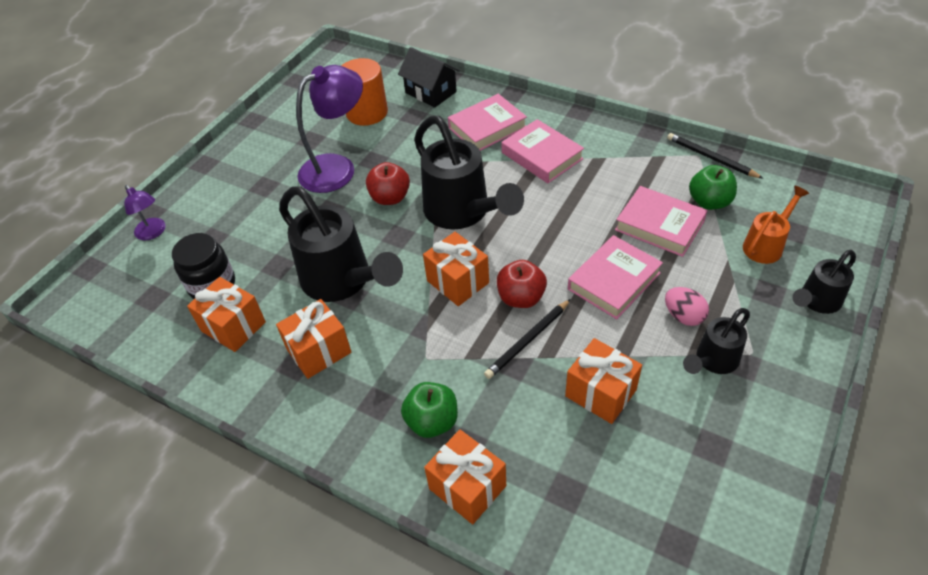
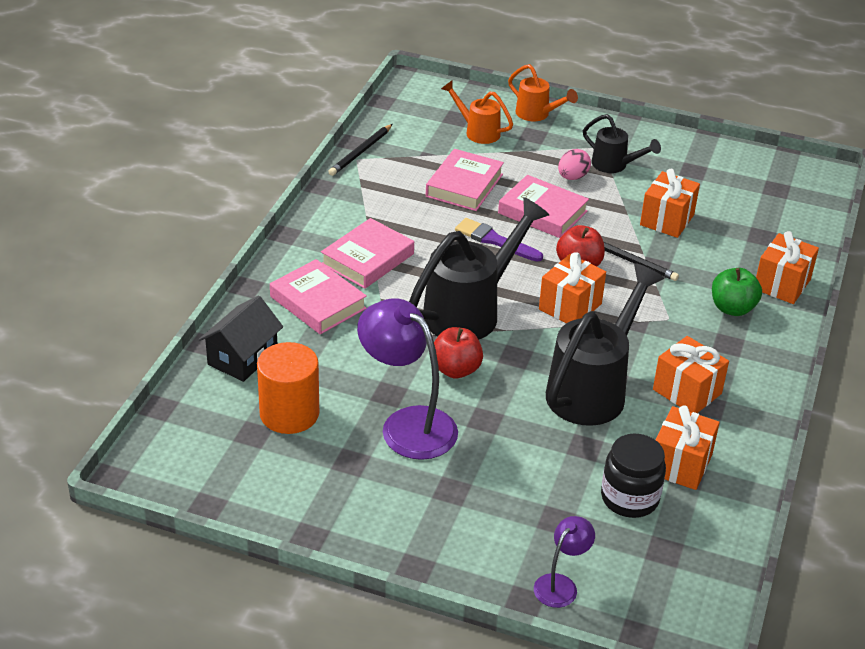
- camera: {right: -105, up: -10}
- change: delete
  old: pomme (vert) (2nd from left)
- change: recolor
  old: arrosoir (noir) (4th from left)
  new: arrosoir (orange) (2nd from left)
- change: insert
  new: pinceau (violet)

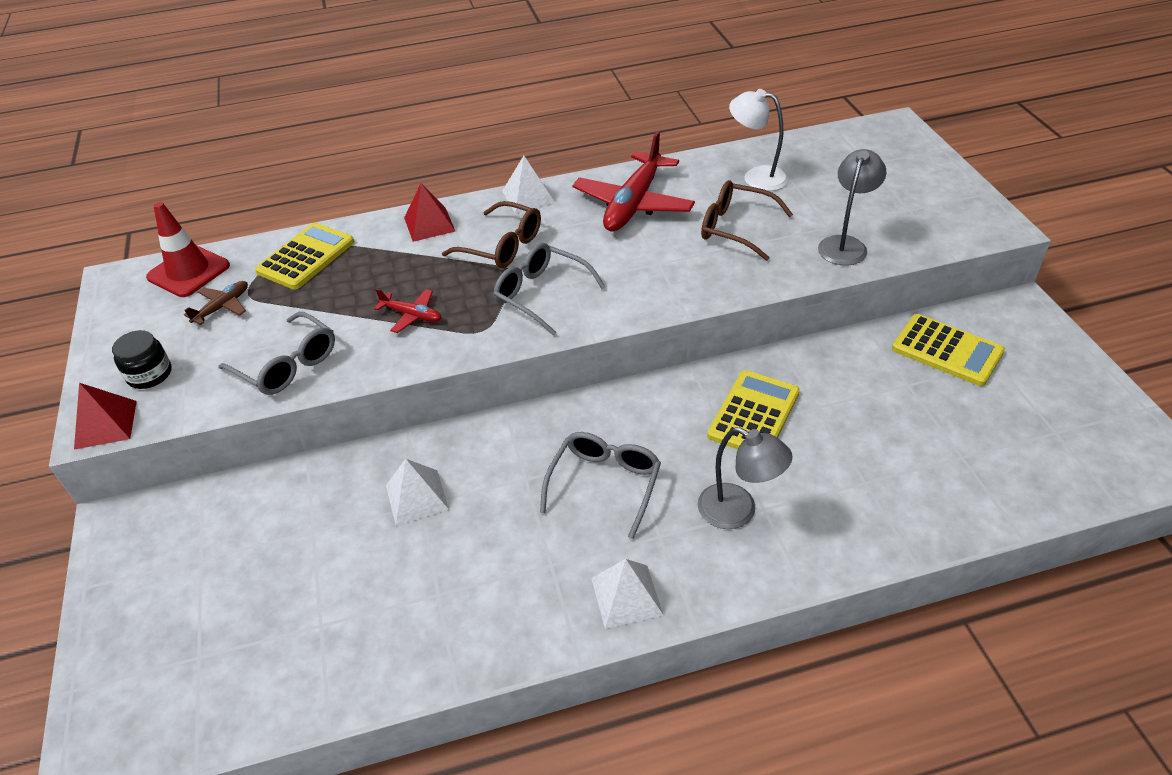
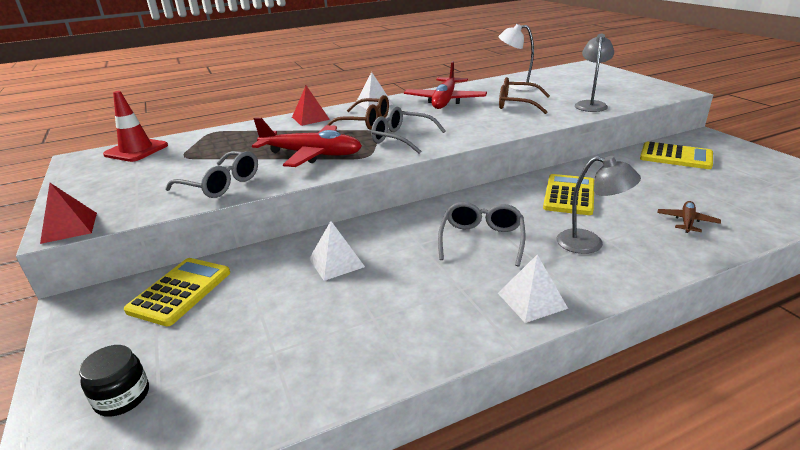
- camera: {right: -10, up: -15}
- change: move
  old: bocal (noir)
- change: move
  old: avion (marron)
- change: move
  old: calculatrice (jaune) (1st from left)
- change: resize
  old: avion (rouge) (1st from left)
  factor: 2.09

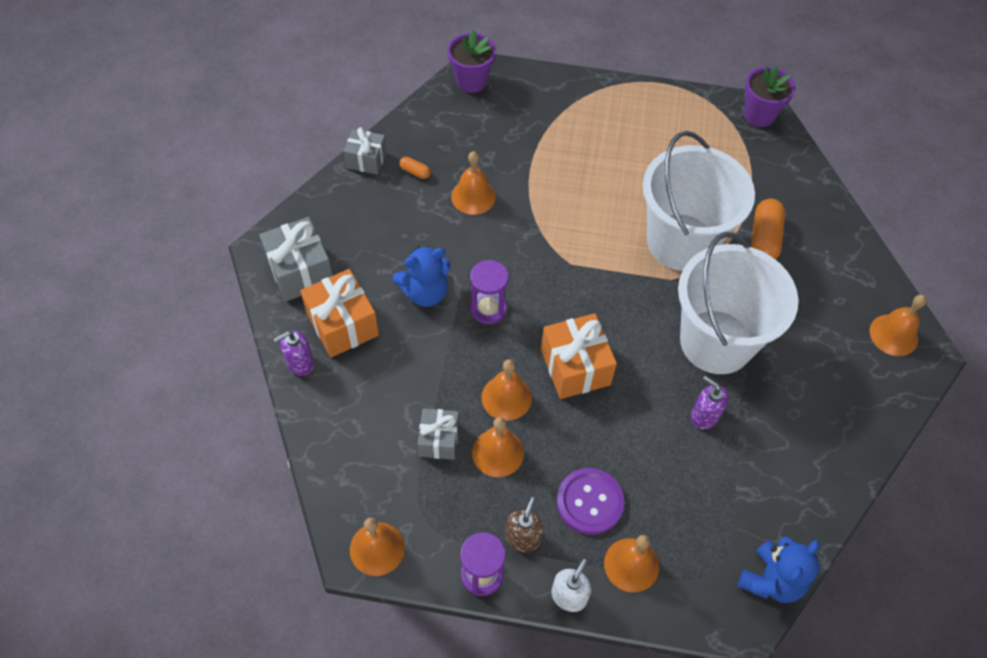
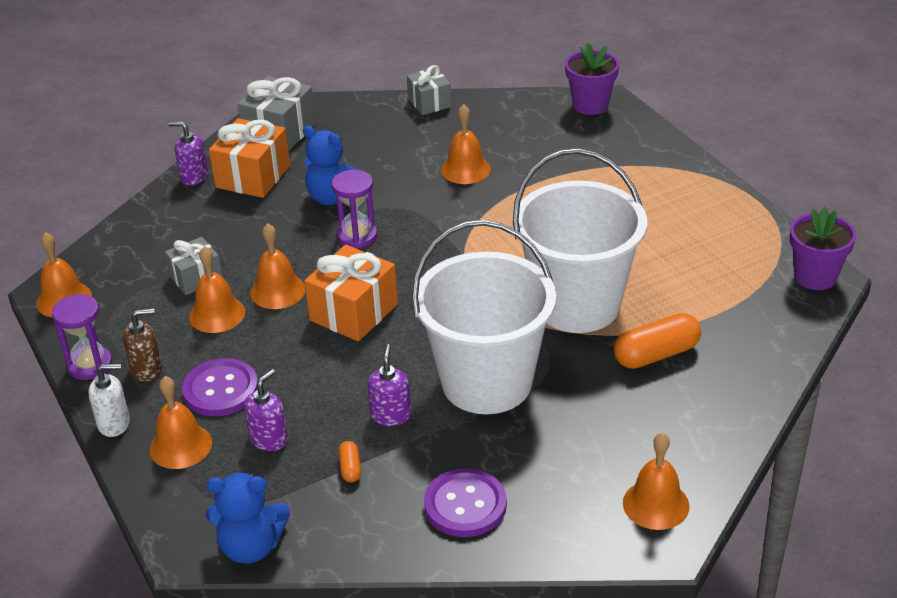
- camera: {right: 55, up: -20}
- change: move
  old: gélule (orange) (1st from left)
- change: insert
  new: distributeur de savon (violet) (2nd from left)
- change: insert
  new: bouton (violet) (2nd from left)

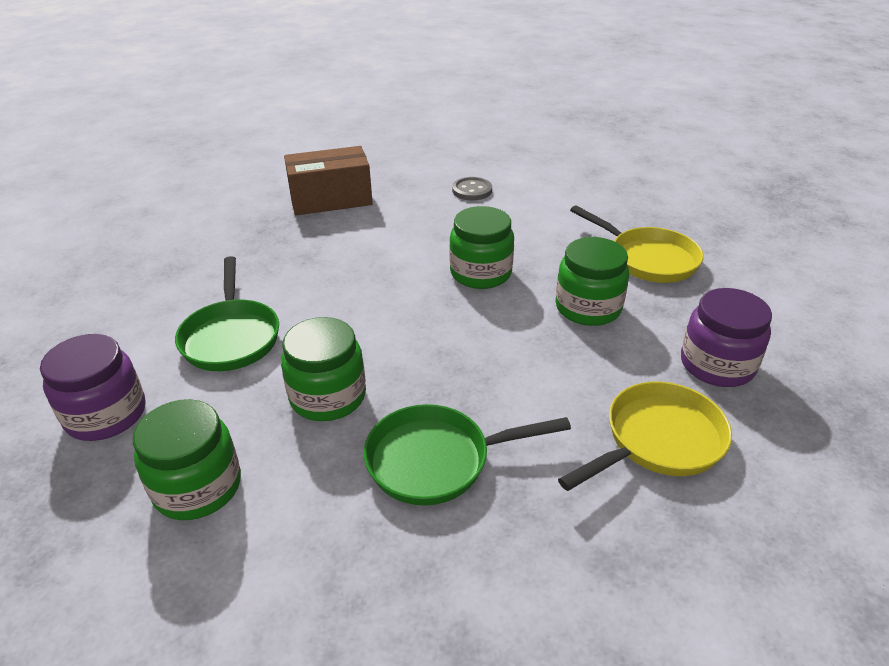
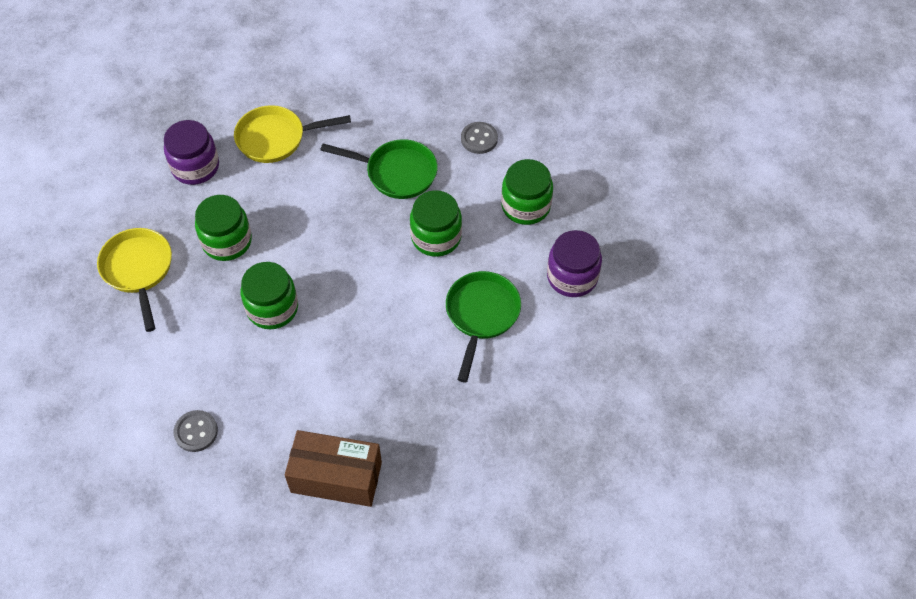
- camera: {right: -155, up: 20}
- change: insert
  new: bouton (gris) (2nd from left)

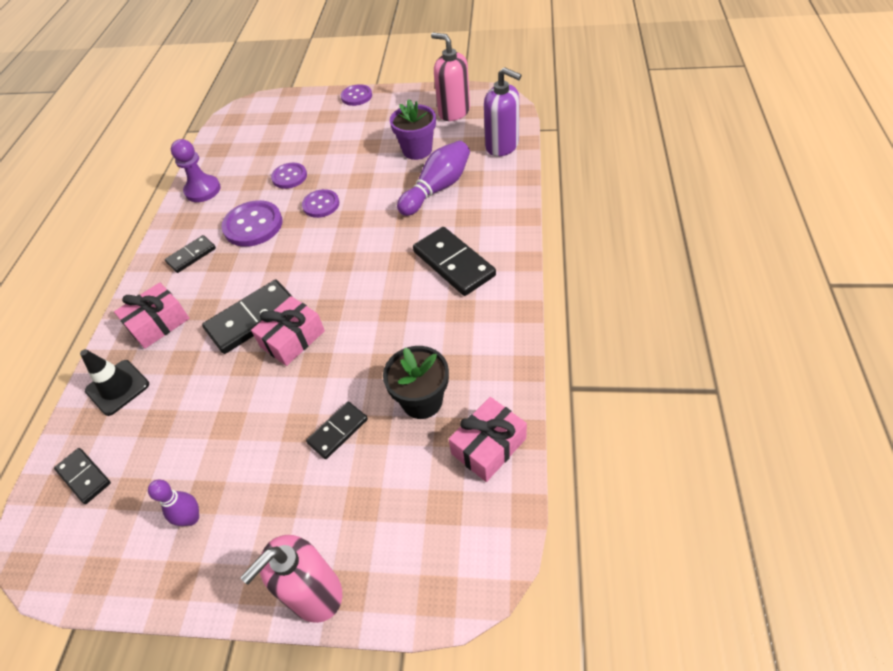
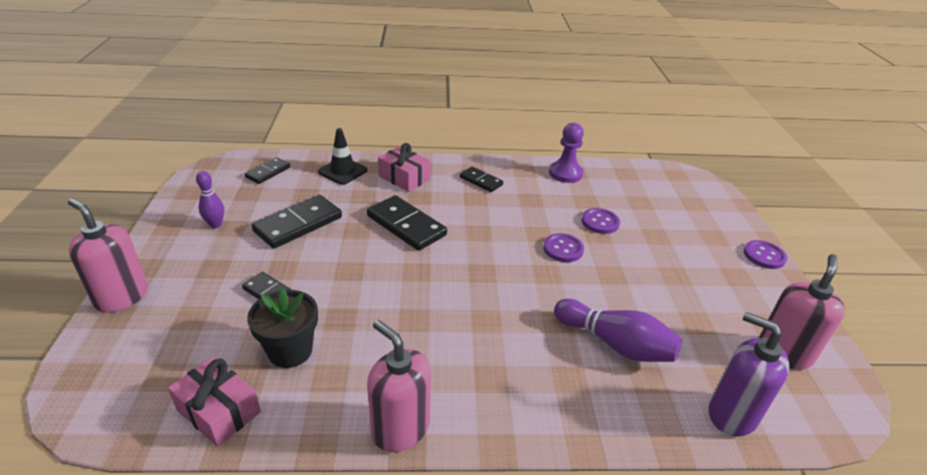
- camera: {right: 75, up: -15}
- change: delete
  old: bouton (violet) (1st from left)
- change: delete
  old: cadeau (rose) (2nd from left)
- change: delete
  old: pot de fleurs (violet)
- change: move
  old: domino (noir) (5th from left in the first image)
  new: domino (noir) (3rd from left)
- change: rotate
  old: distributeur de savon (violet)
  degrees: 105
- change: insert
  new: distributeur de savon (rose) (2nd from left)

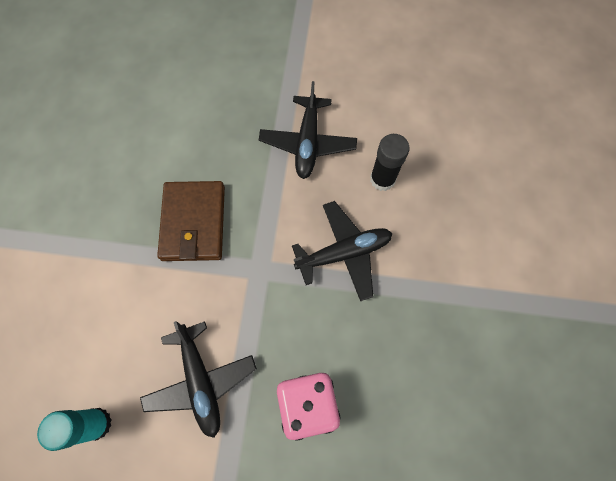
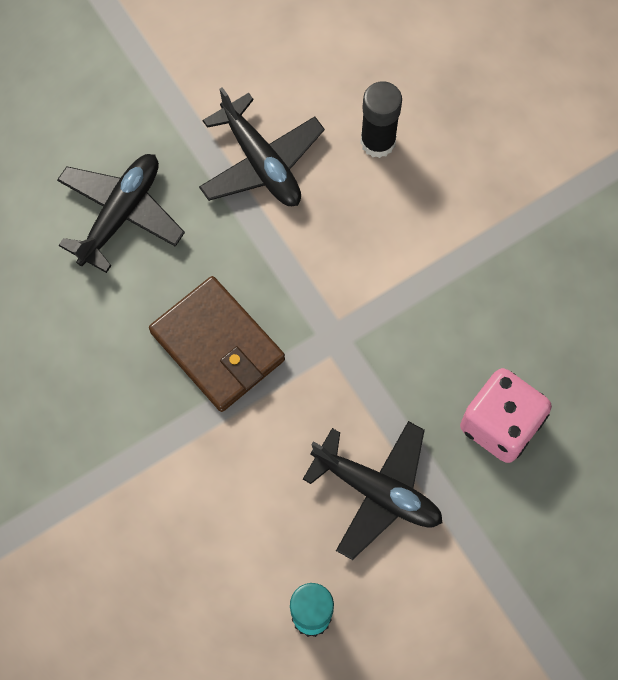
- camera: {right: -40, up: 0}
- change: move
  old: avion (noir) (3rd from left in the first image)
  new: avion (noir) (1st from left)

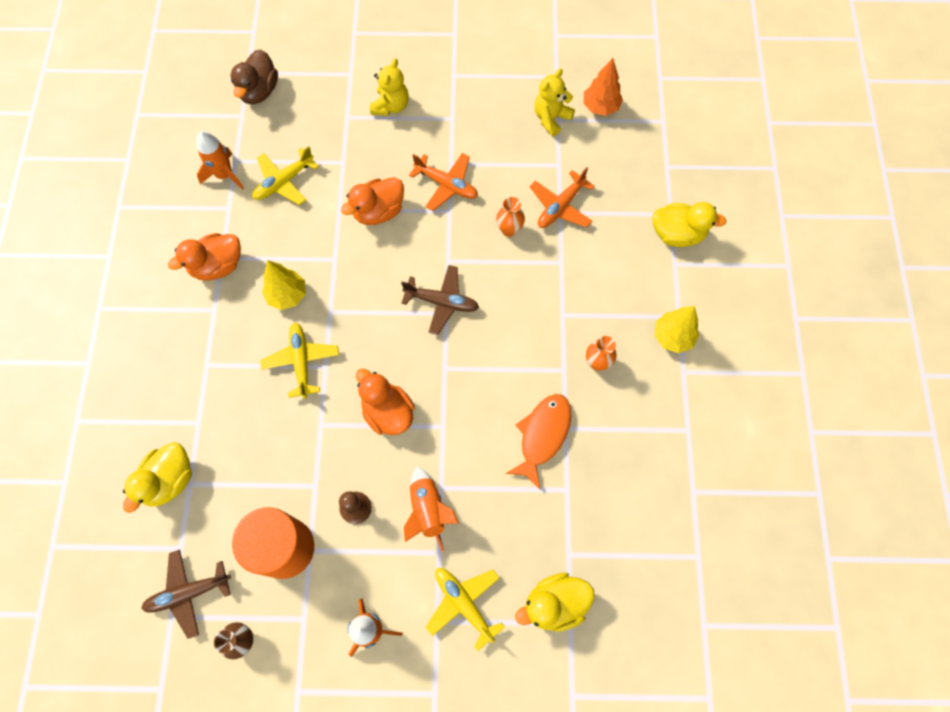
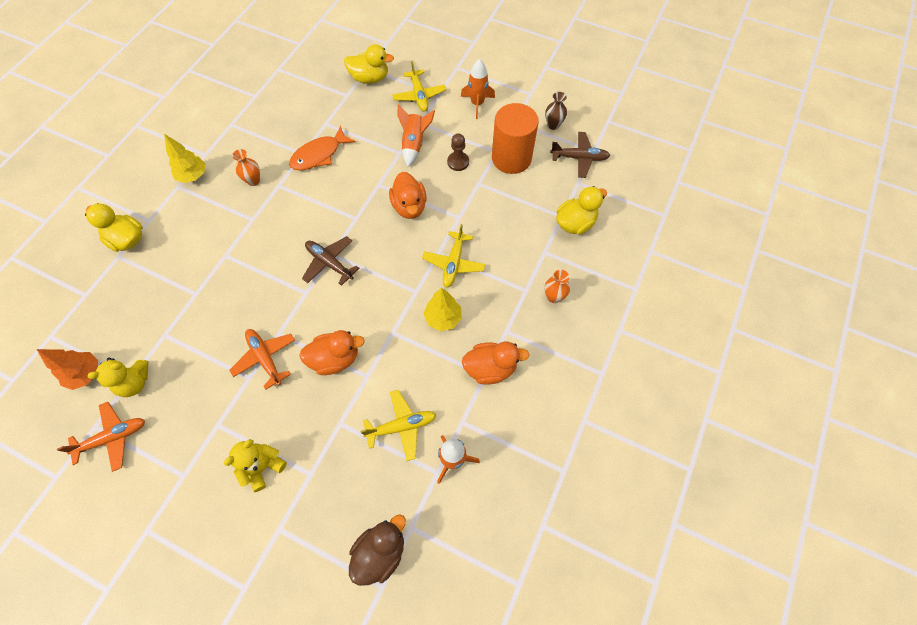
- camera: {right: -155, up: -5}
- change: move
  old: vase (orange) (1st from left in the first image)
  new: vase (orange) (2nd from left)
- change: move
  old: avion (orange) (2nd from left in the first image)
  new: avion (orange) (1st from left)

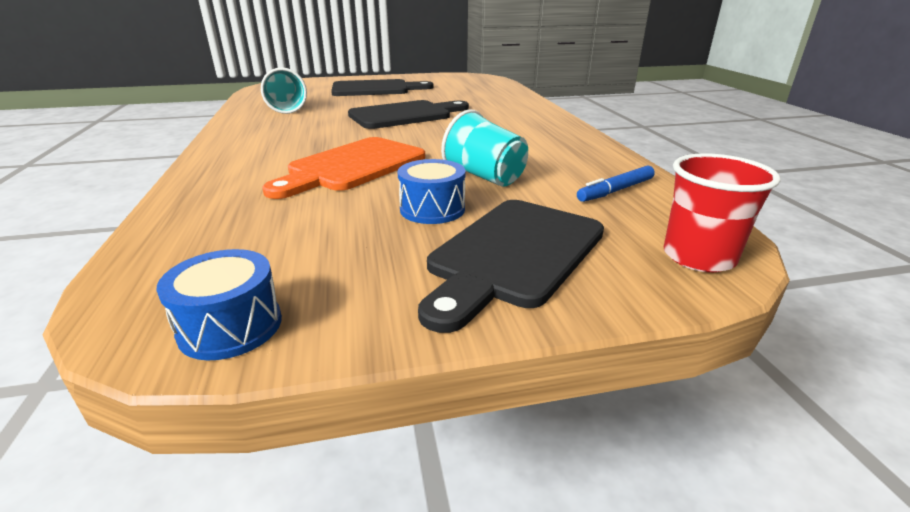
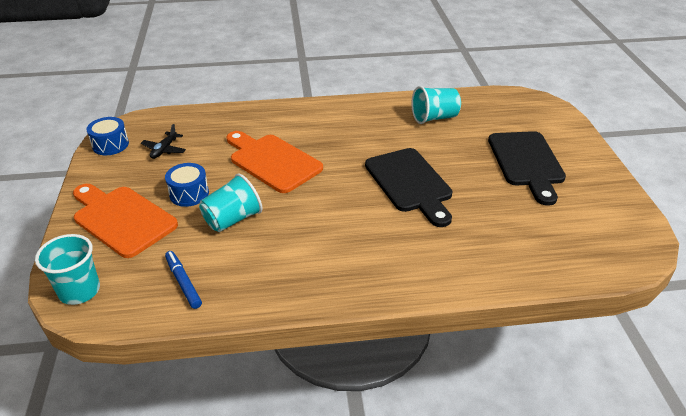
- camera: {right: 95, up: 10}
- change: recolor
  old: planche à découper (noir) (3rd from left)
  new: planche à découper (orange) (1st from left)
- change: recolor
  old: gobelet (rouge)
  new: gobelet (turquoise) (1st from left)
- change: insert
  new: avion (noir)

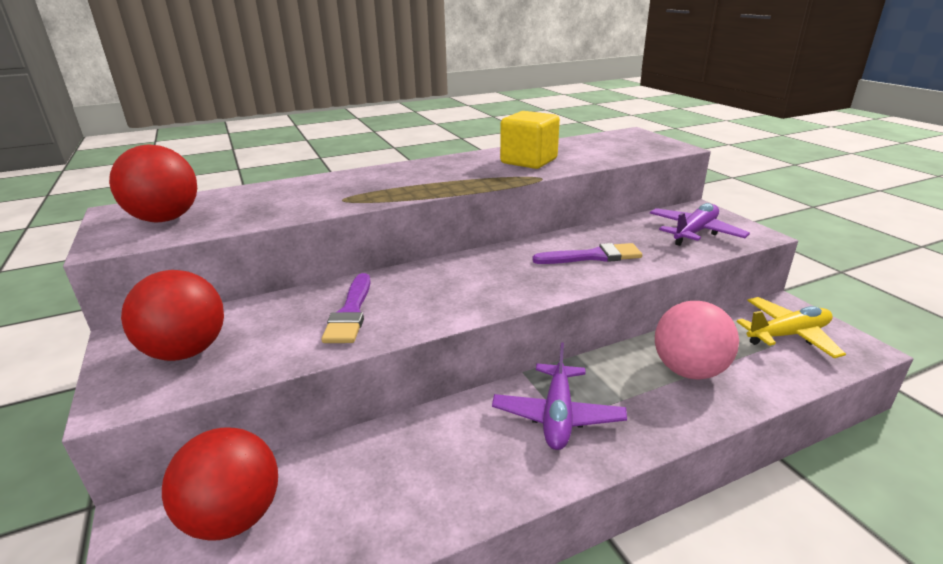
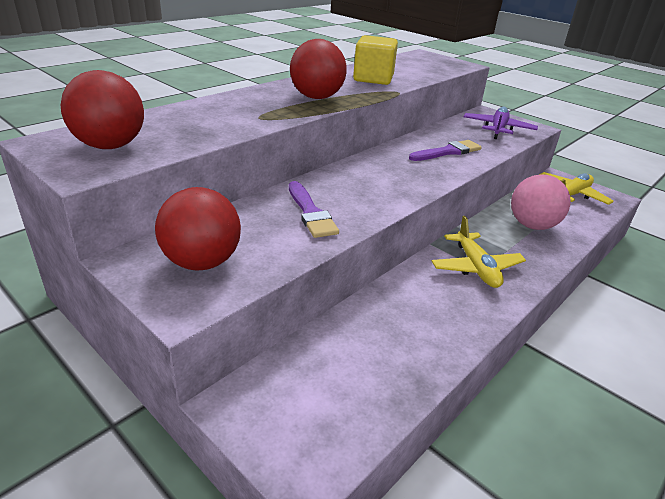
- camera: {right: -25, up: 5}
- change: move
  old: balle (rouge) (3rd from left)
- change: recolor
  old: avion (violet) (1st from left)
  new: avion (jaune) (1st from left)

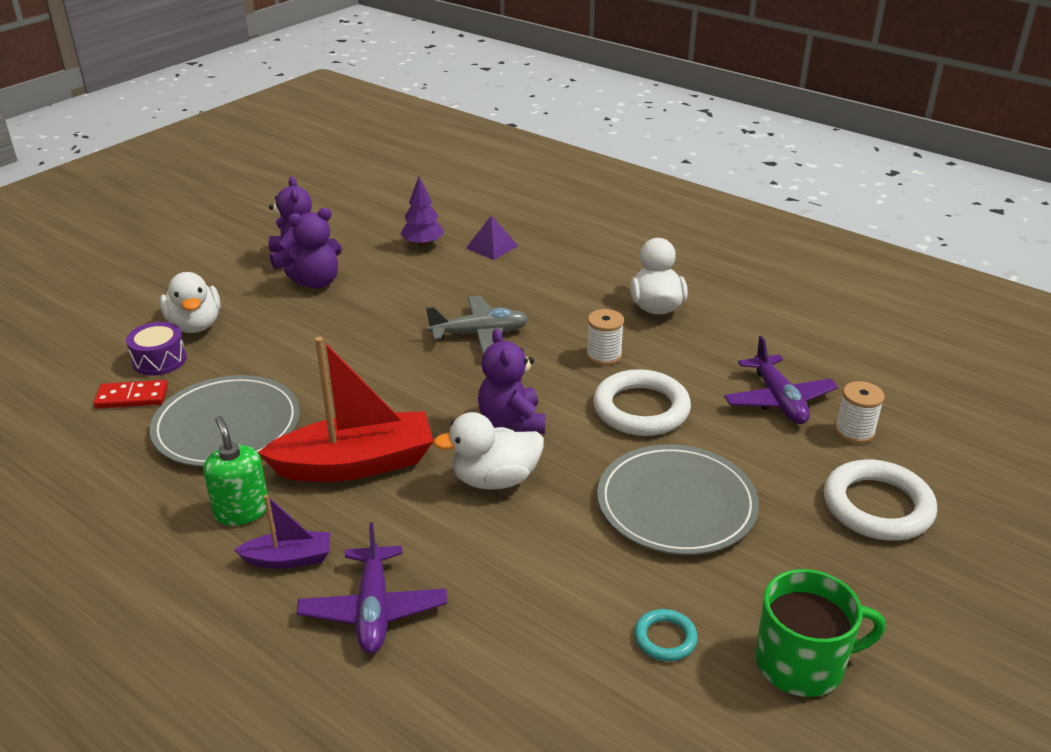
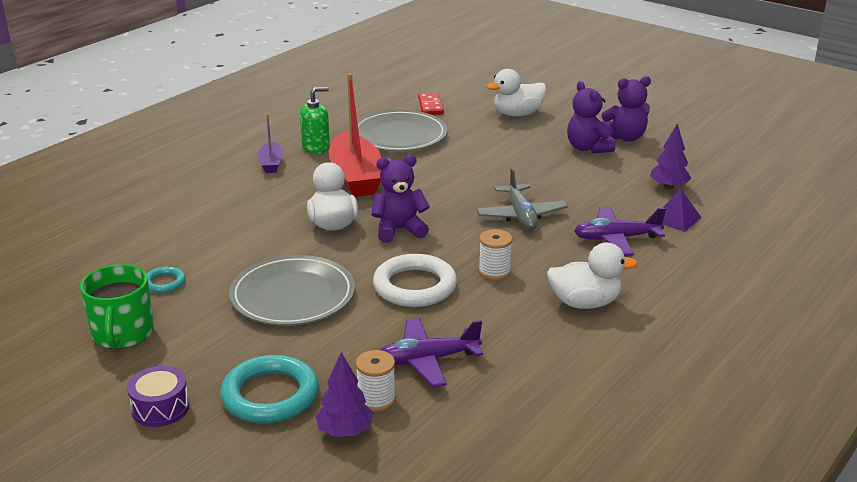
- camera: {right: 90, up: -5}
- change: move
  old: tambour (violet)
- change: move
  old: avion (violet) (1st from left in the first image)
  new: avion (violet) (2nd from left)
- change: recolor
  old: anneau (blanc) (2nd from left)
  new: anneau (turquoise) (2nd from left)
- change: insert
  new: arbre (violet) (1st from left)

